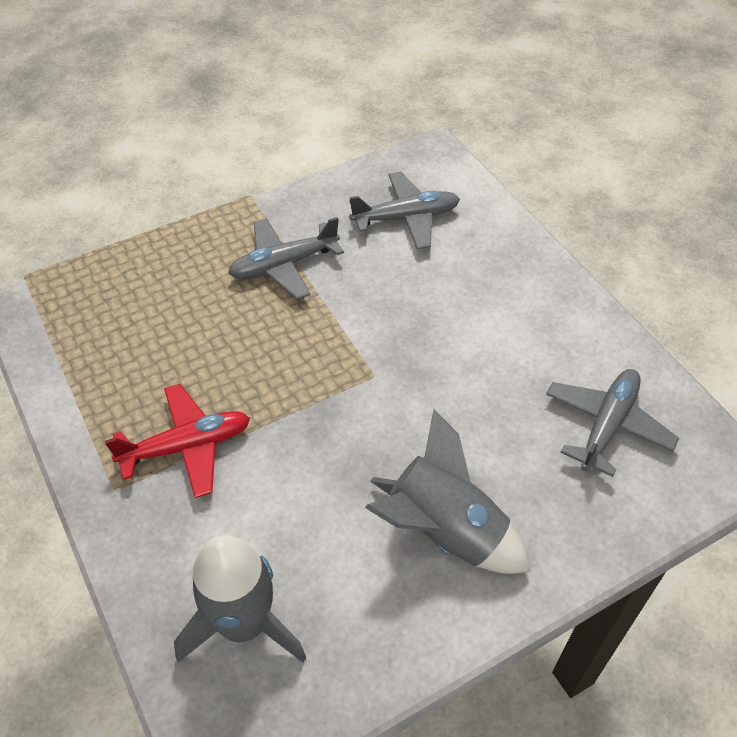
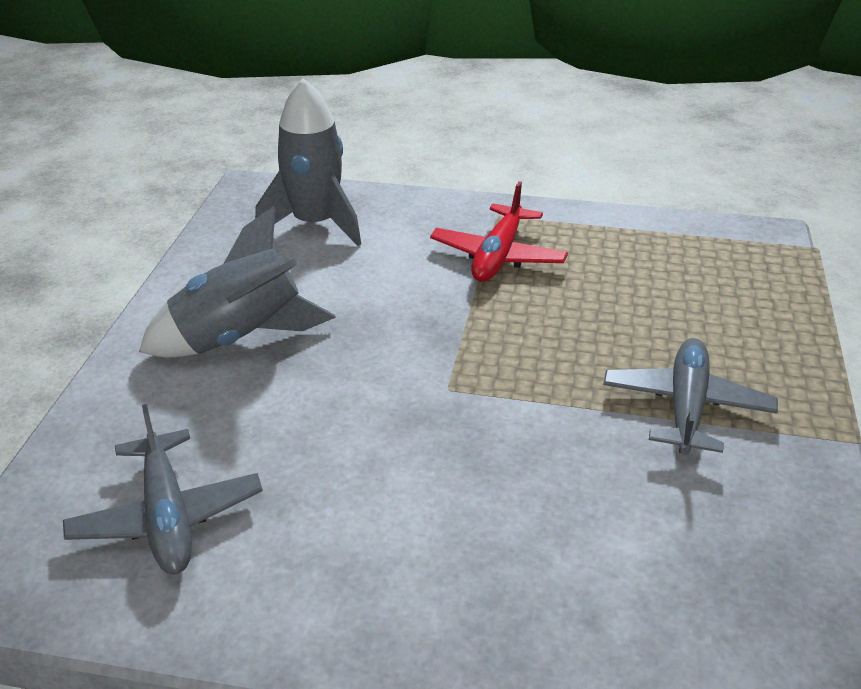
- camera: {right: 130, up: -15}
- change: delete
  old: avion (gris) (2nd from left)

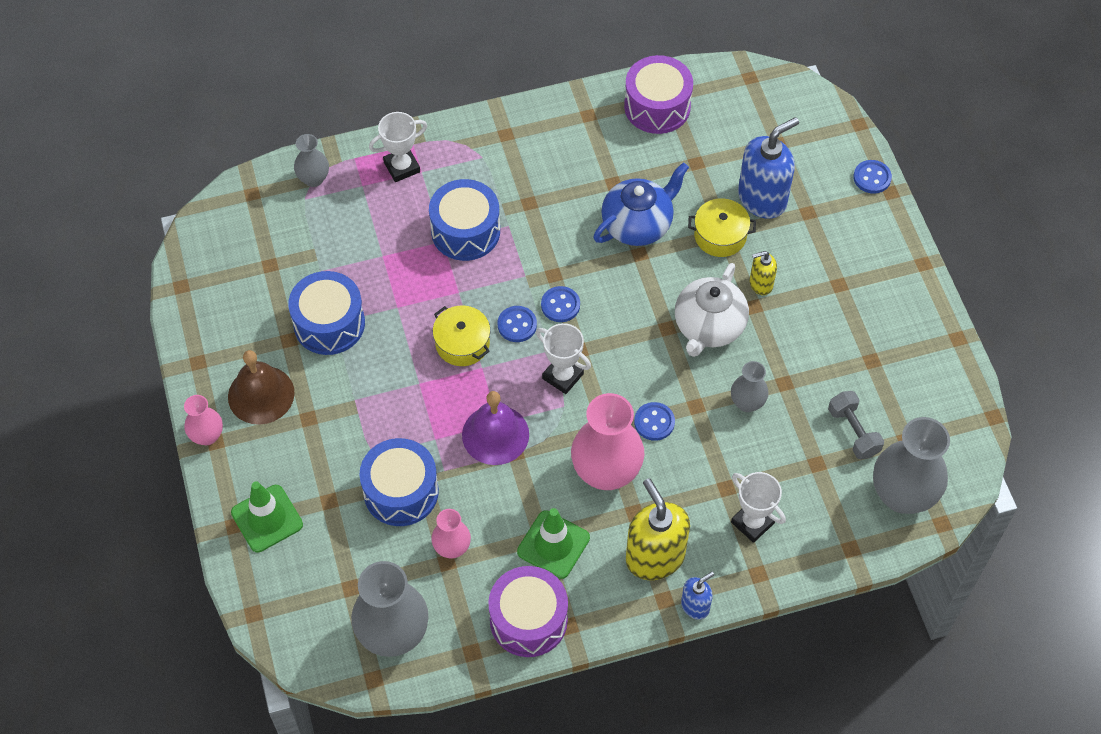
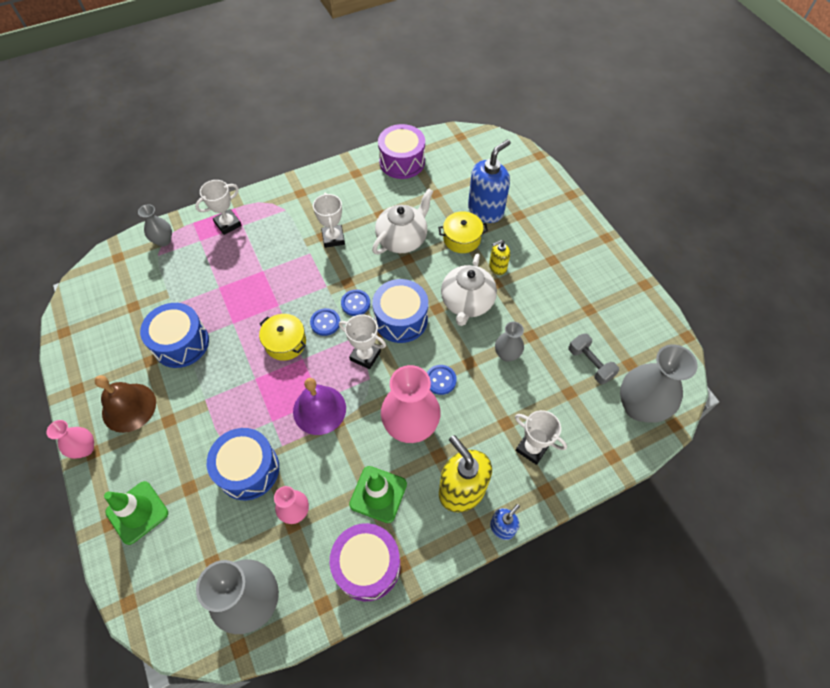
- camera: {right: -10, up: 0}
- change: move
  old: tambour (bleu) (3rd from left)
- change: recolor
  old: théière (bleu)
  new: théière (blanc) (1st from left)
- change: delete
  old: bouton (bleu) (4th from left)
- change: insert
  new: trophée (blanc) (2nd from left)

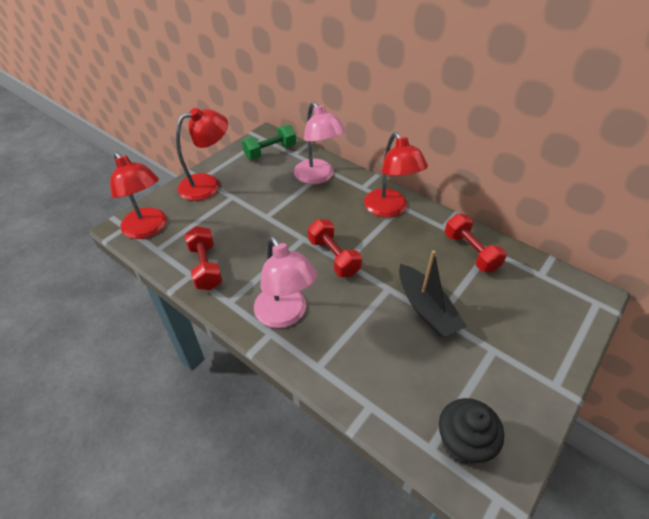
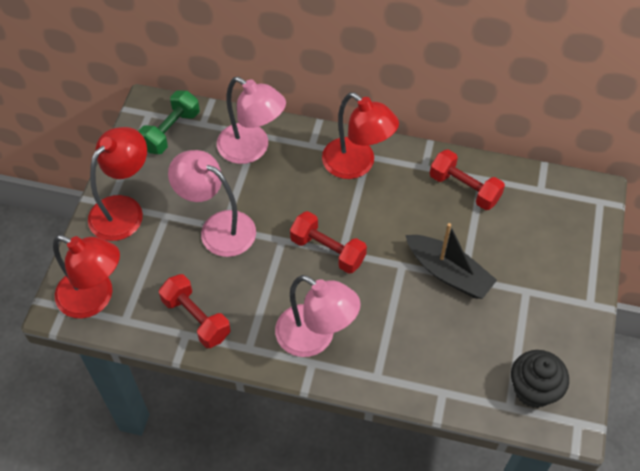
- camera: {right: -25, up: 10}
- change: insert
  new: lampe (rose) (1st from left)

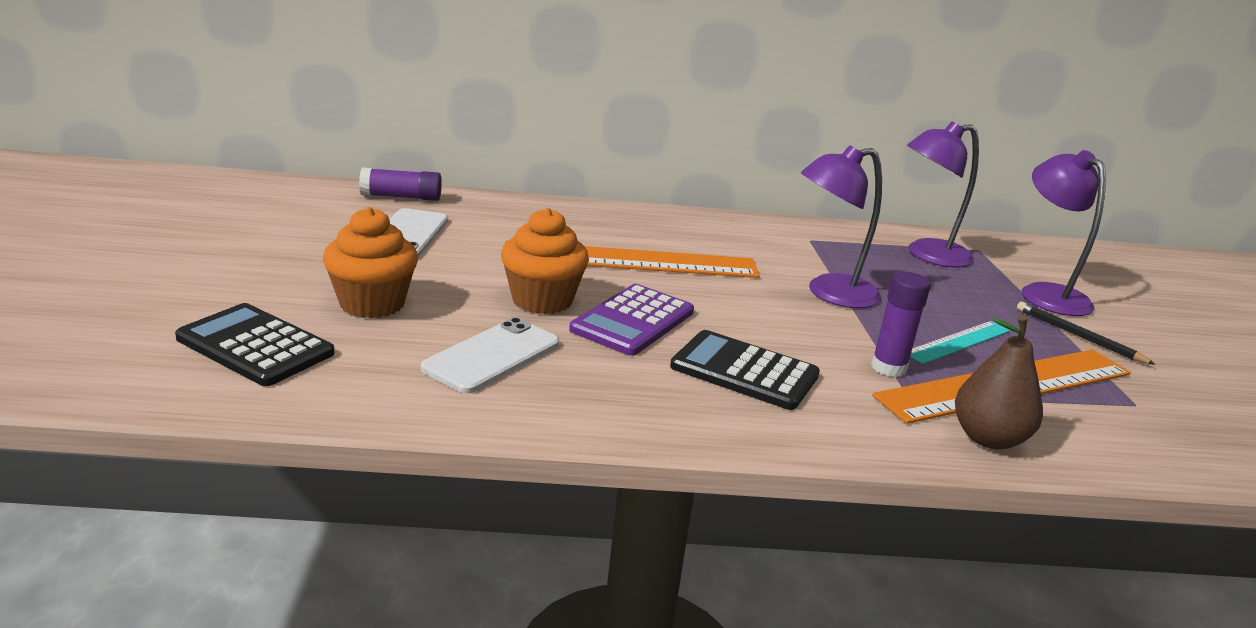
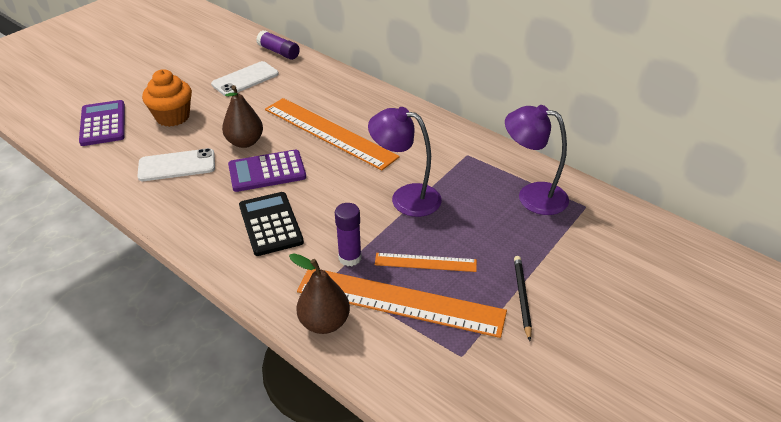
- camera: {right: 45, up: 15}
- change: recolor
  old: calculatrice (noir) (1st from left)
  new: calculatrice (violet) (1st from left)
- change: replace
  old: muffin (orange) (2nd from left)
  new: poire (marron) (1st from left)
- change: recolor
  old: règle (turquoise)
  new: règle (orange) (3rd from left)
- change: delete
  old: lampe (violet) (3rd from left)

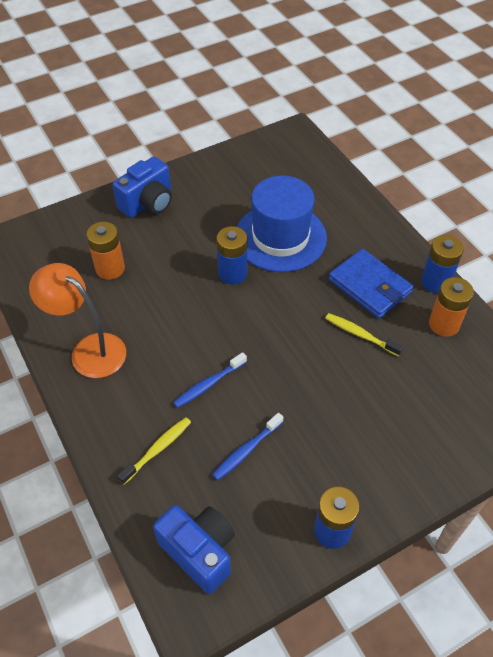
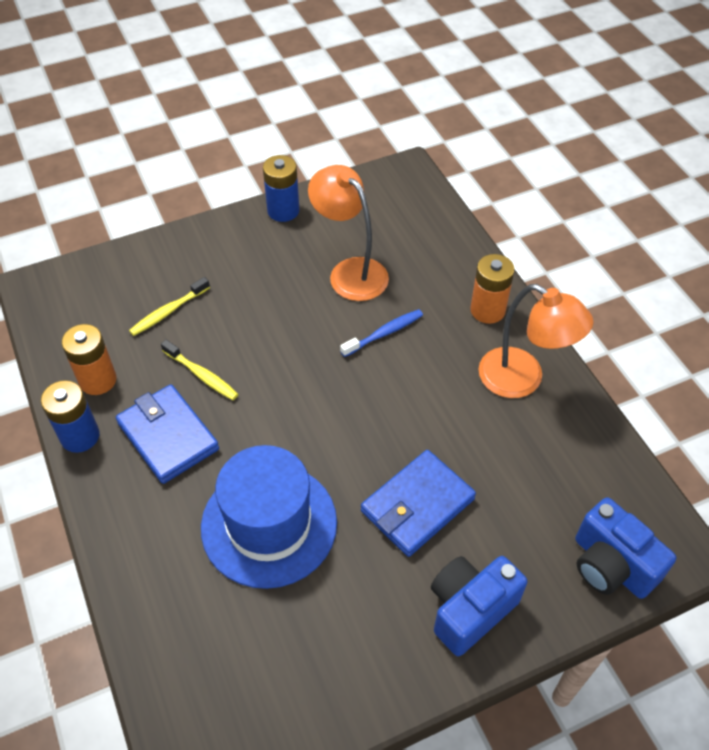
- camera: {right: -175, up: 0}
- change: move
  old: pile (orange) (1st from left in the first image)
  new: pile (orange) (2nd from left)
- change: move
  old: brosse à dents (jaune) (1st from left)
- change: move
  old: appareil photo (bleu) (2nd from left)
- change: replace
  old: brosse à dents (bleu) (2nd from left)
  new: lampe (orange) (1st from left)
- change: delete
  old: pile (bleu) (1st from left)
- change: insert
  new: portefeuille (bleu) (2nd from left)

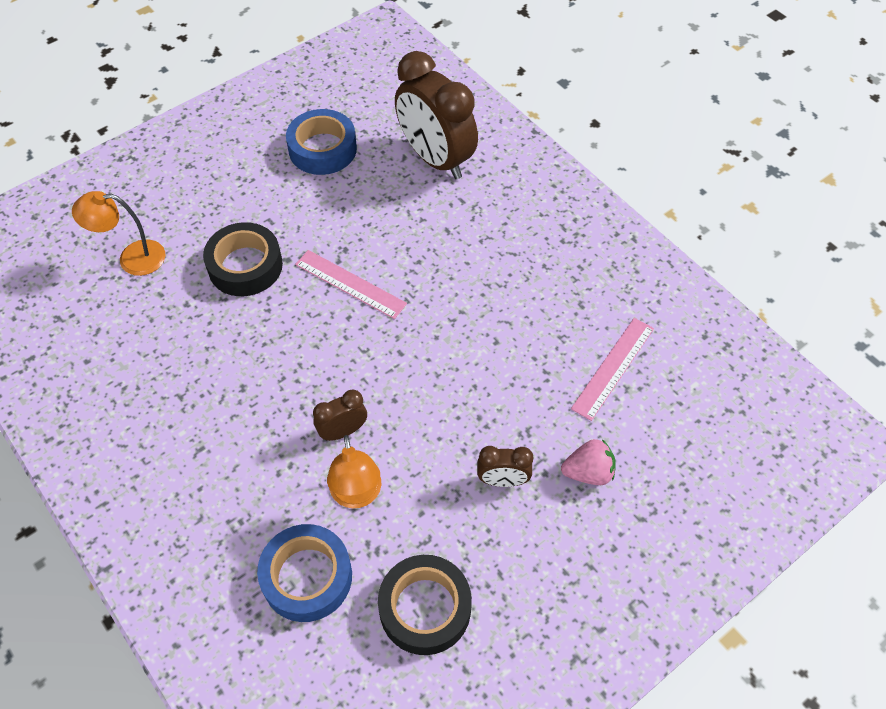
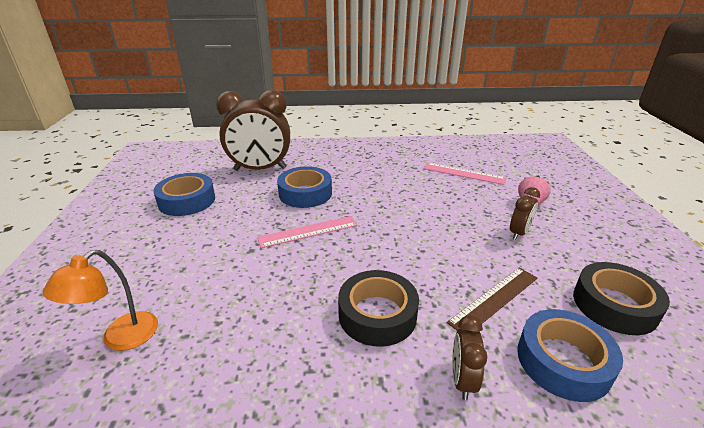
- camera: {right: -55, up: -25}
- change: move
  old: ruban adhésif (noir) (1st from left)
- change: move
  old: réveil (marron) (1st from left in the first image)
  new: réveil (marron) (2nd from left)
- change: replace
  old: lampe (orange) (2nd from left)
  new: règle (marron)
- change: rotate
  old: règle (rose) (2nd from left)
  degrees: -45
- change: insert
  new: ruban adhésif (bleu) (2nd from left)

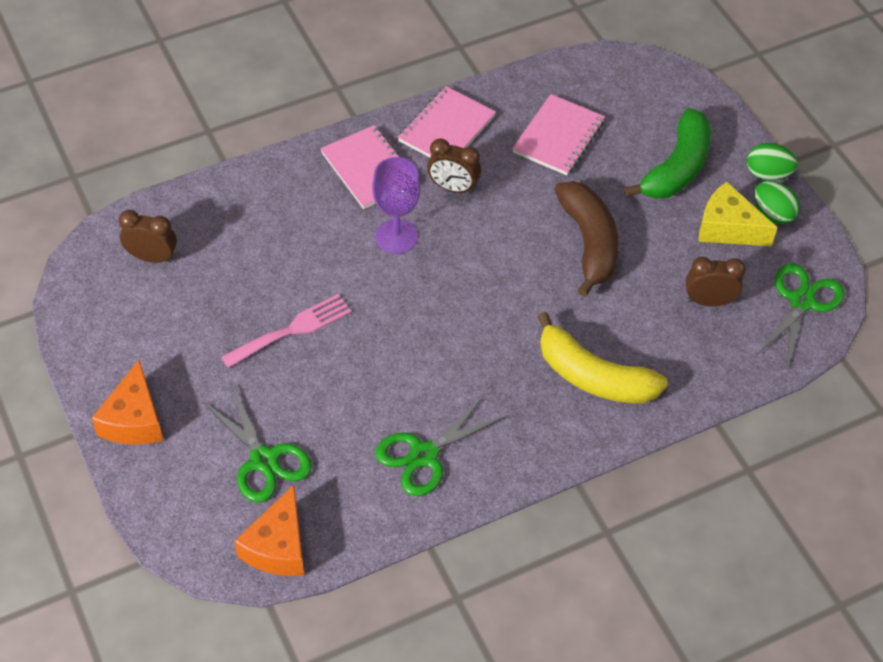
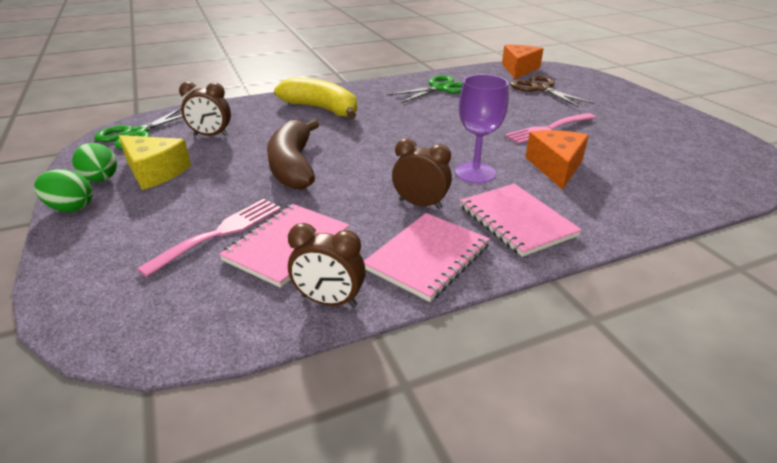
- camera: {right: -175, up: -20}
- change: move
  old: fromage (orange) (1st from left in the first image)
  new: fromage (orange) (2nd from left)
- change: move
  old: réveil (marron) (1st from left in the first image)
  new: réveil (marron) (2nd from left)
- change: recolor
  old: ciseaux (vert) (1st from left)
  new: ciseaux (marron)
- change: delete
  old: banane (vert)
- change: insert
  new: fourchette (rose) (1st from left)

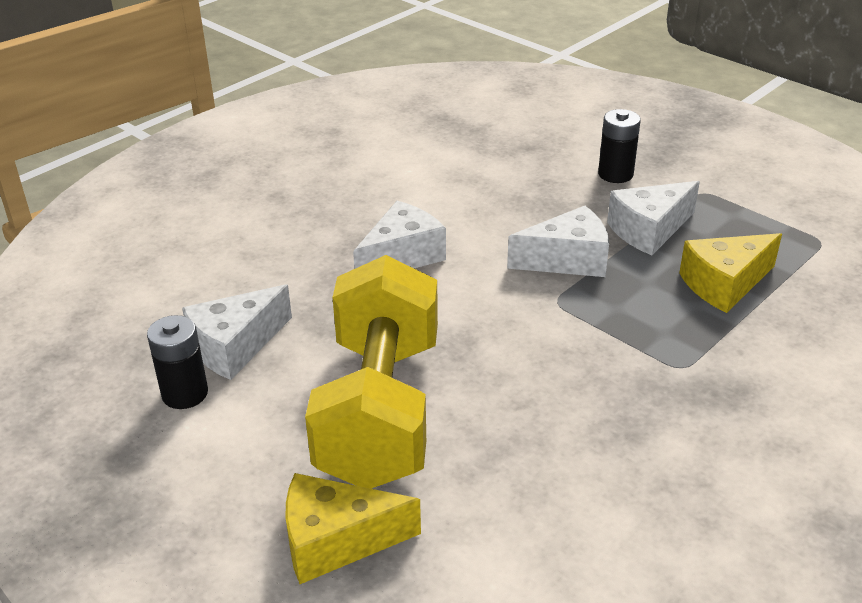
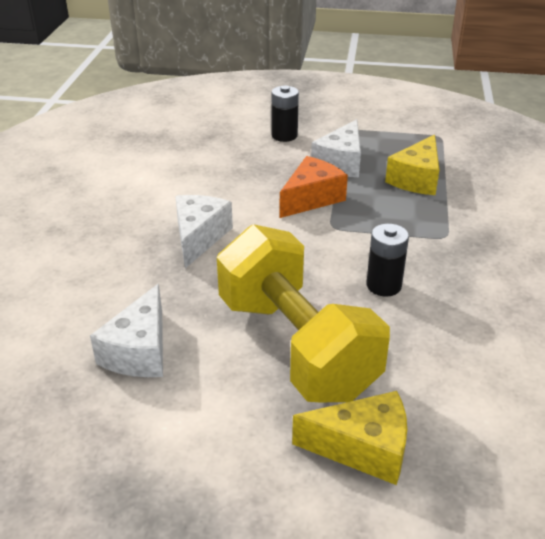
- camera: {right: -35, up: 0}
- change: move
  old: pile (noir) (1st from left in the first image)
  new: pile (noir) (2nd from left)
- change: rotate
  old: fromage (jaune) (1st from left)
  degrees: -135
- change: recolor
  old: fromage (blanc) (3rd from left)
  new: fromage (orange)

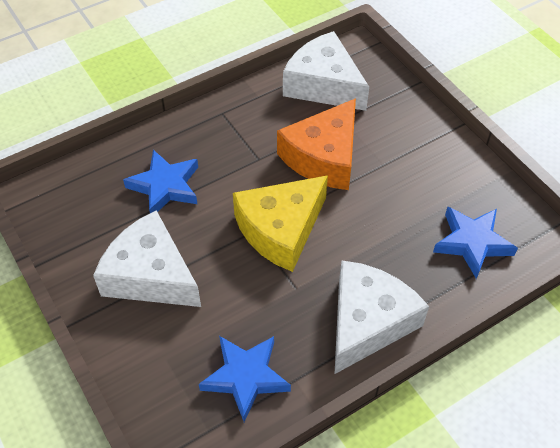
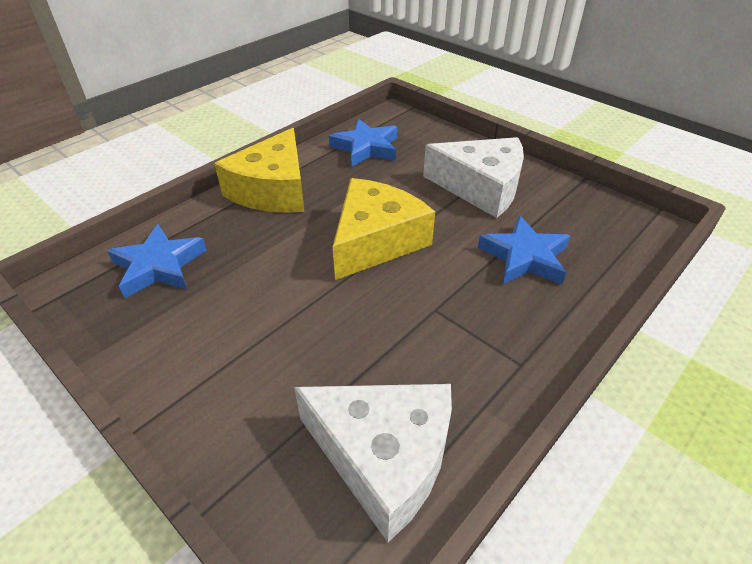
- camera: {right: 165, up: -10}
- change: delete
  old: fromage (orange)
- change: recolor
  old: fromage (blanc) (3rd from left)
  new: fromage (jaune) (1st from left)

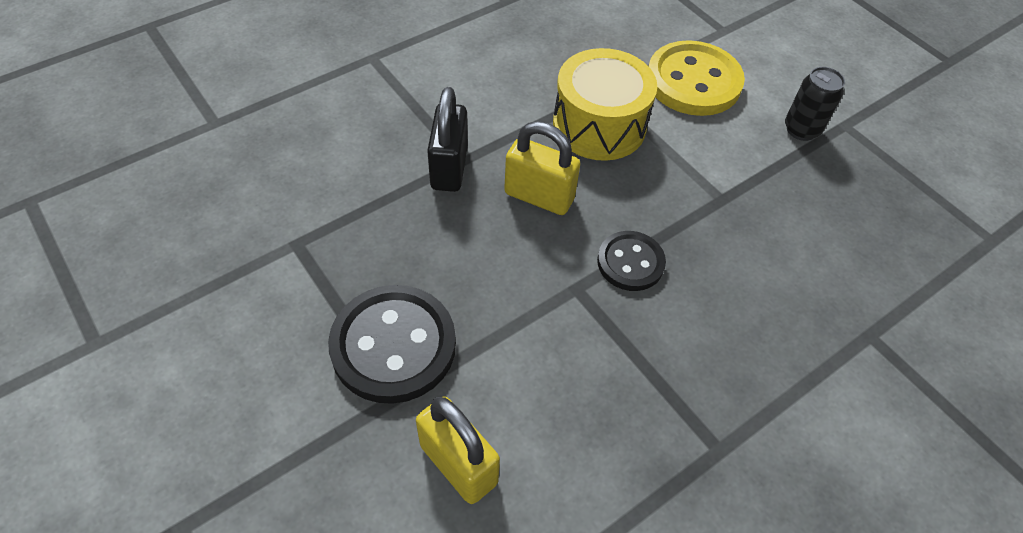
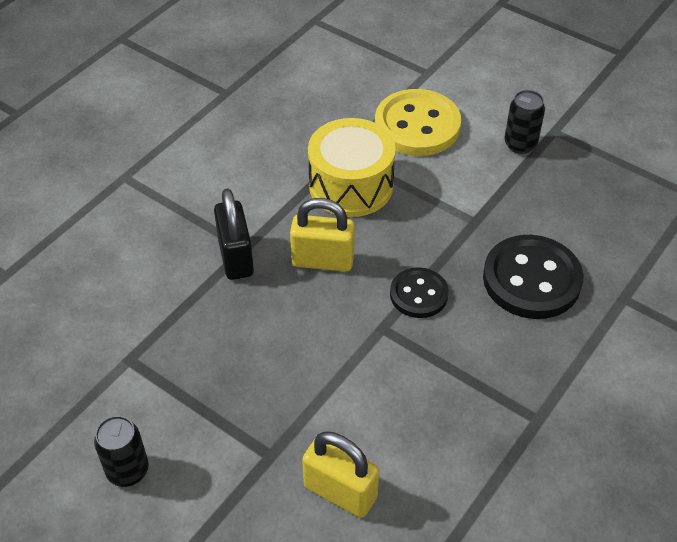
- camera: {right: -15, up: -5}
- change: move
  old: bouton (noir) (1st from left in the first image)
  new: bouton (noir) (2nd from left)
- change: insert
  new: canette (noir) (1st from left)

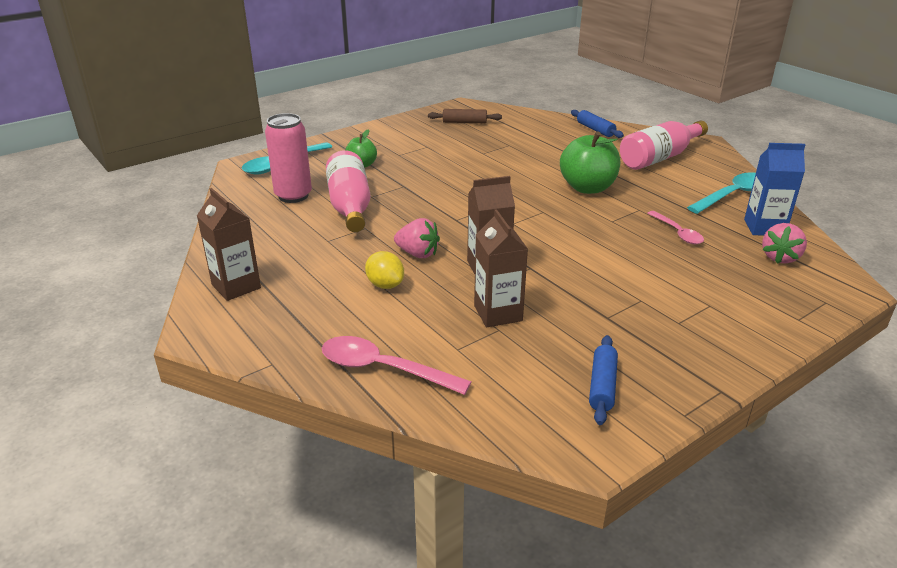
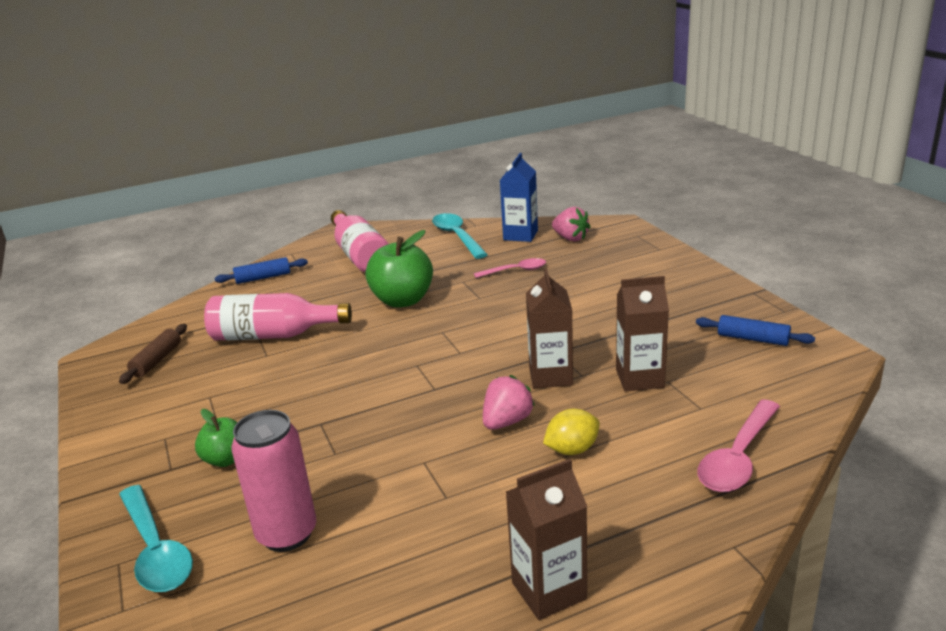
- camera: {right: -75, up: -5}
- change: move
  old: bouteille (rose) (1st from left)

